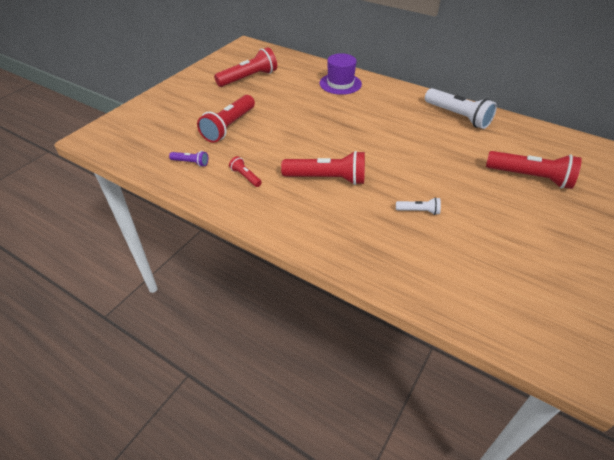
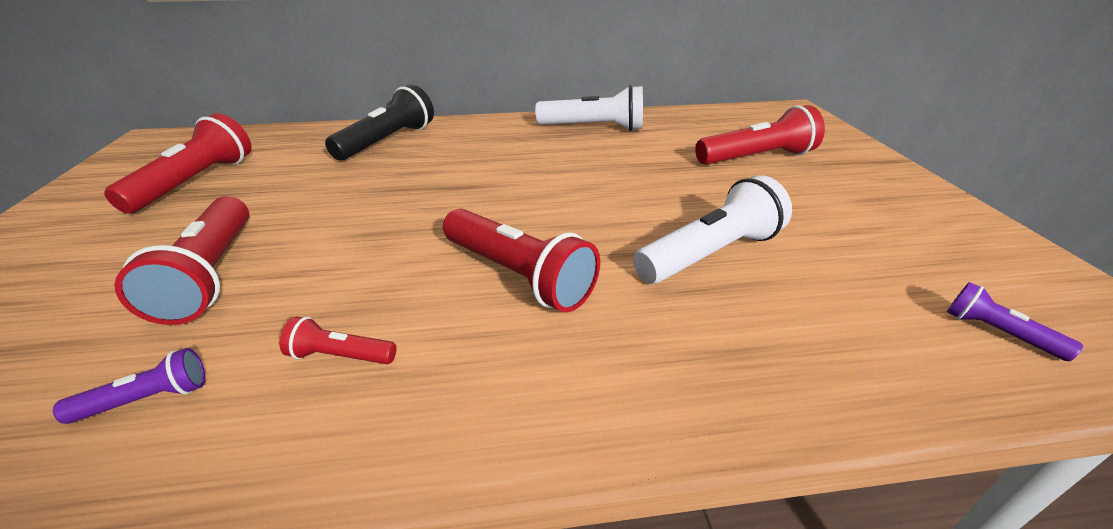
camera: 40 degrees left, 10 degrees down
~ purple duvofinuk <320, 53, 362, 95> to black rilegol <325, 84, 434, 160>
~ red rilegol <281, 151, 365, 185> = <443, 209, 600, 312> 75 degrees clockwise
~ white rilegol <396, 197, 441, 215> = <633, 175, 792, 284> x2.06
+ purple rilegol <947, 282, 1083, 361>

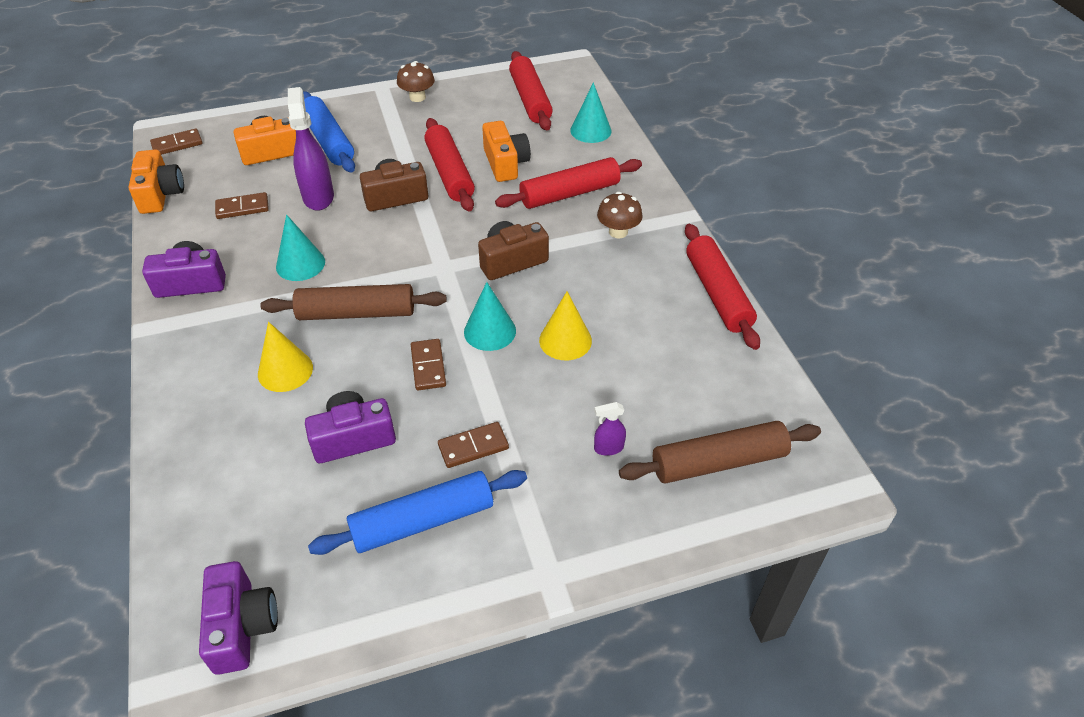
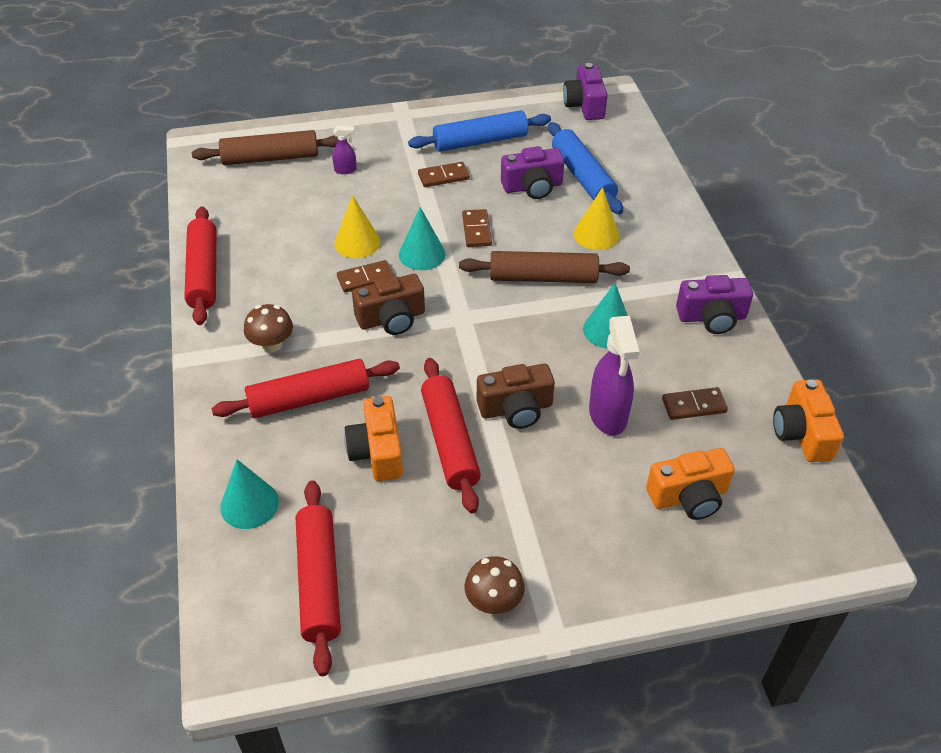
camera: 175 degrees left, 0 degrees up
~ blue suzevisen <303, 92, 355, 172> to <548, 122, 623, 215>
~ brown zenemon <150, 128, 203, 155> to <337, 260, 394, 293>

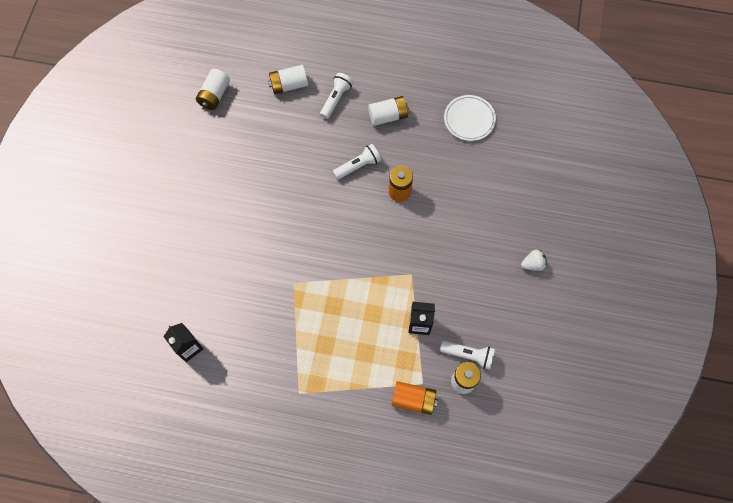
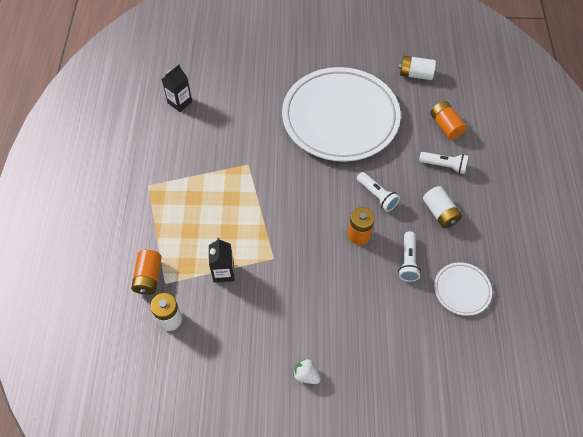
camera: 80 degrees right, 10 degrees down
~ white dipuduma <268, 65, 308, 94> to orange dipuduma <430, 101, 467, 140>
~ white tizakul <521, 249, 547, 271> = <293, 359, 321, 384> 150 degrees clockwise
~ white rilegol <440, 341, 495, 370> to <398, 231, 421, 282>
+ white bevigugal <282, 67, 401, 162>

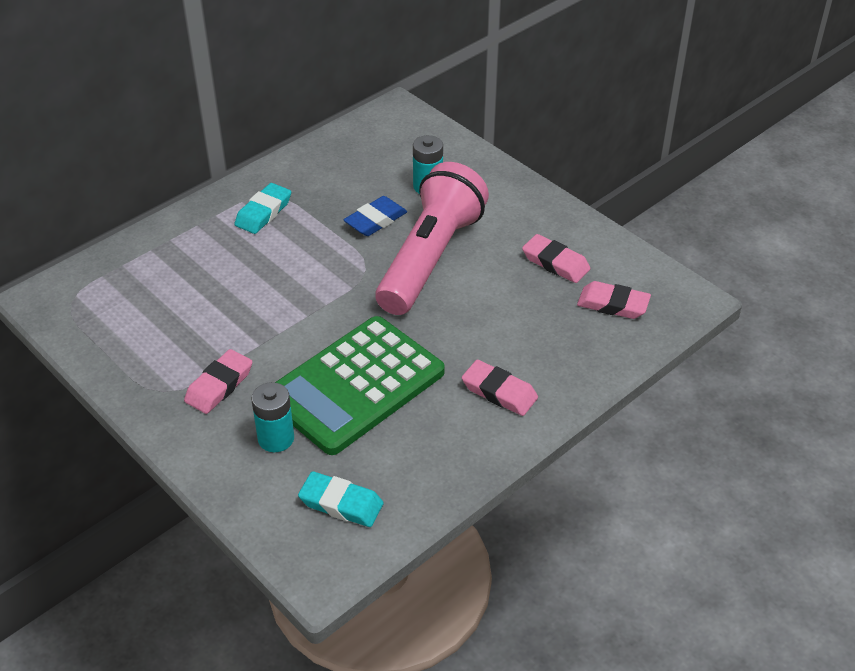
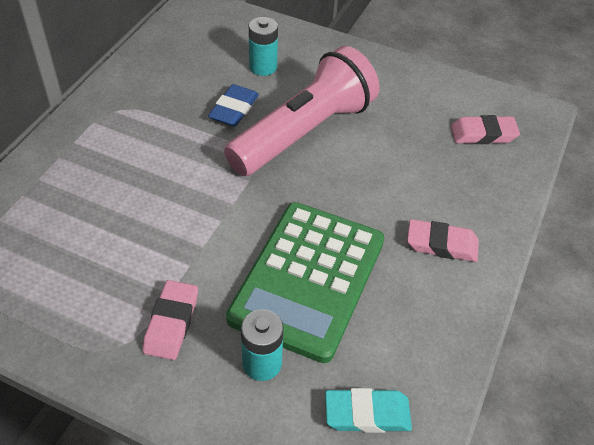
camera: 25 degrees left, 5 degrees up
~ pink rilegol <375, 162, 489, 315> = <224, 46, 379, 176> 45 degrees clockwise
- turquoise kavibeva <235, 183, 291, 234>
- pink kavibeva <522, 234, 591, 283>

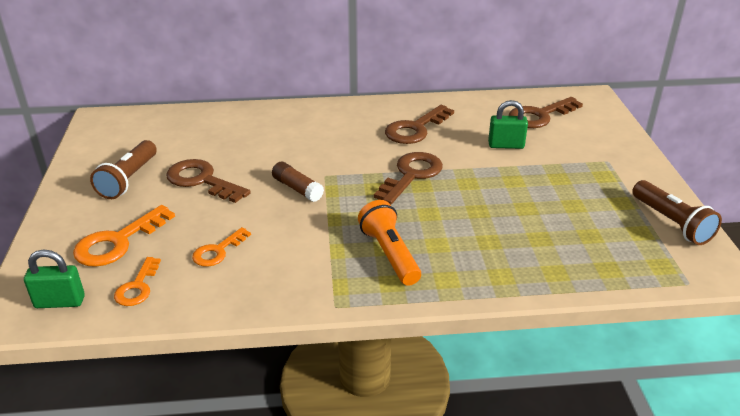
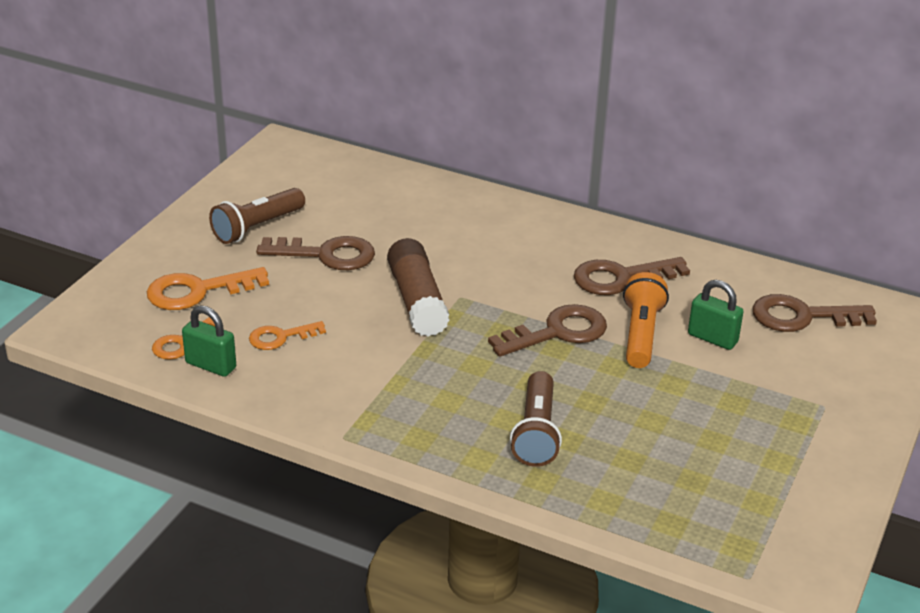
camera: 30 degrees right, 0 degrees up
~ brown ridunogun <166, 159, 251, 203> = <256, 236, 375, 270> 120 degrees clockwise
~ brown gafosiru <272, 162, 324, 202> = <387, 238, 450, 337> x1.63
~ brown rilegol <632, 180, 722, 245> to <510, 371, 562, 467>
~ orange rilegol <358, 200, 421, 286> to <623, 272, 669, 368>
~ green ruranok <24, 250, 85, 308> to <182, 305, 236, 377>

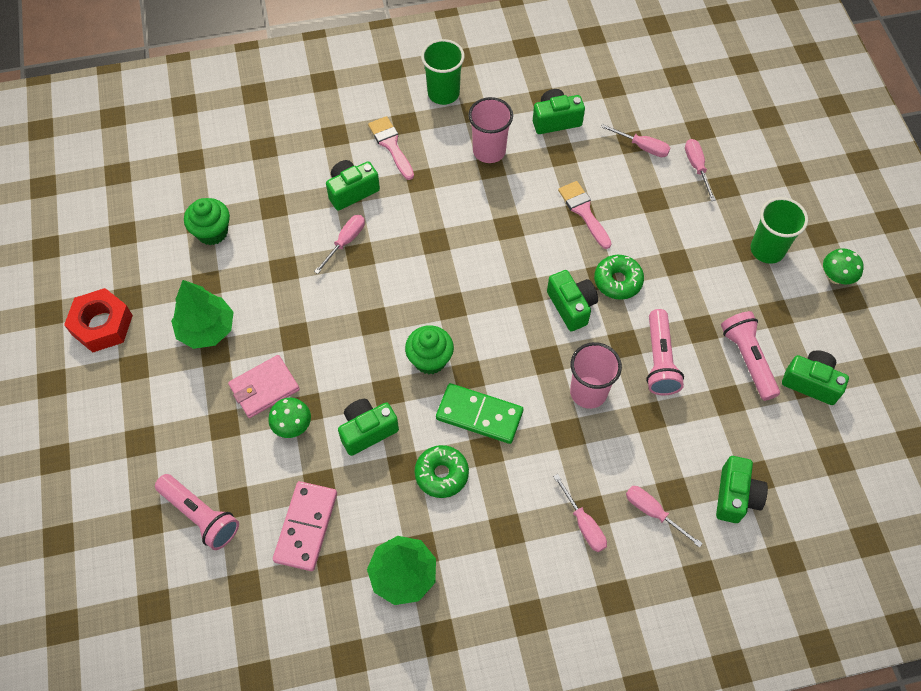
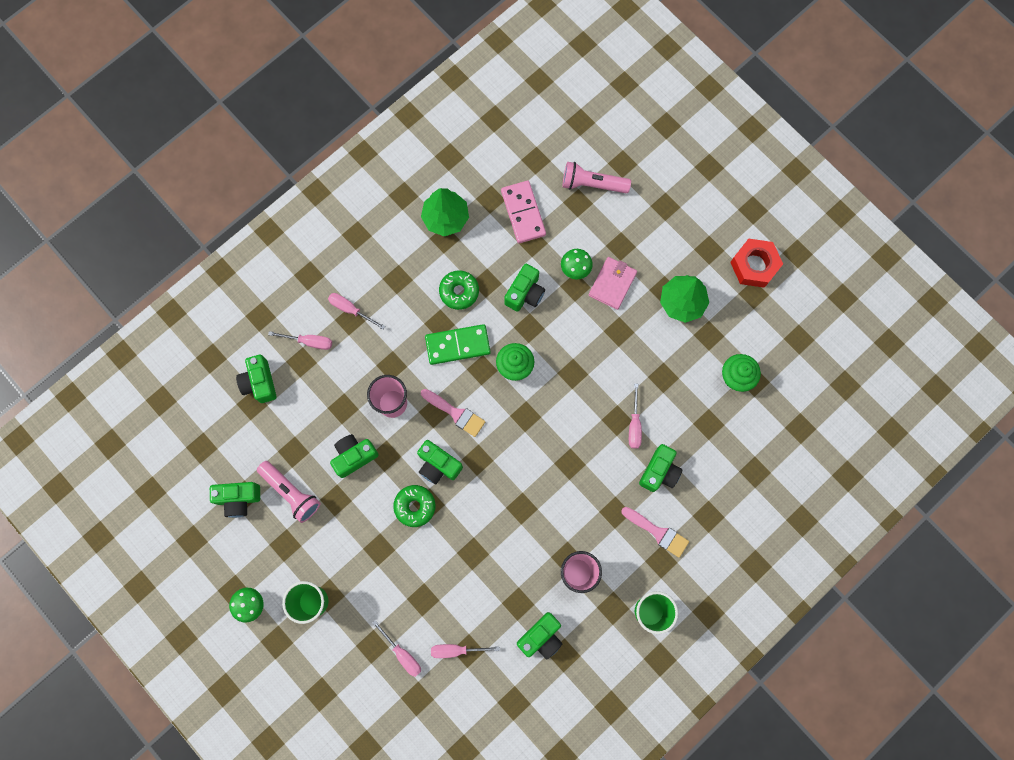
camera: 150 degrees right, 15 degrees up
~ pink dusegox <558, 181, 612, 249> to <421, 389, 485, 437>
~ pink rilegol <646, 309, 684, 395> to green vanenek <330, 434, 379, 478>

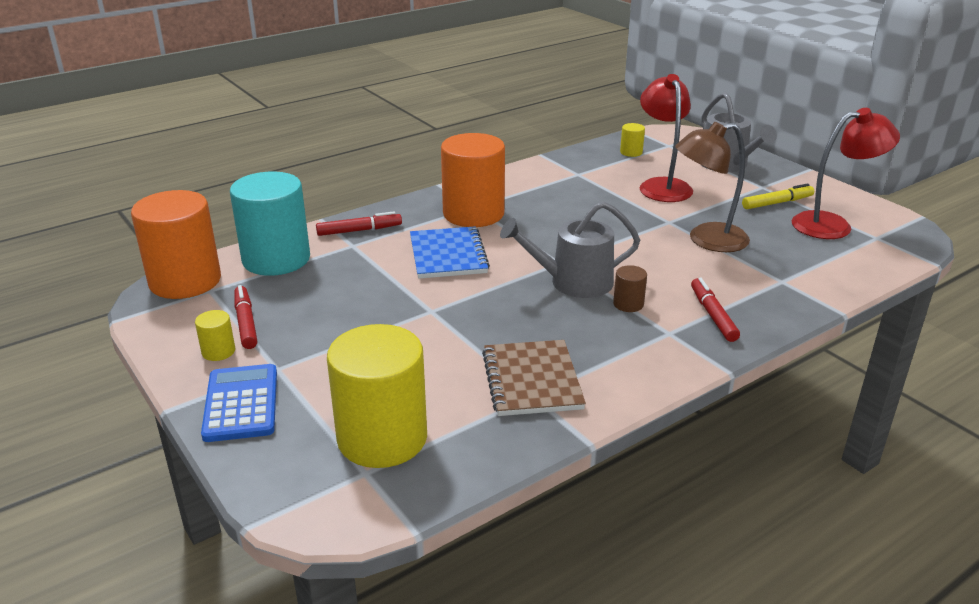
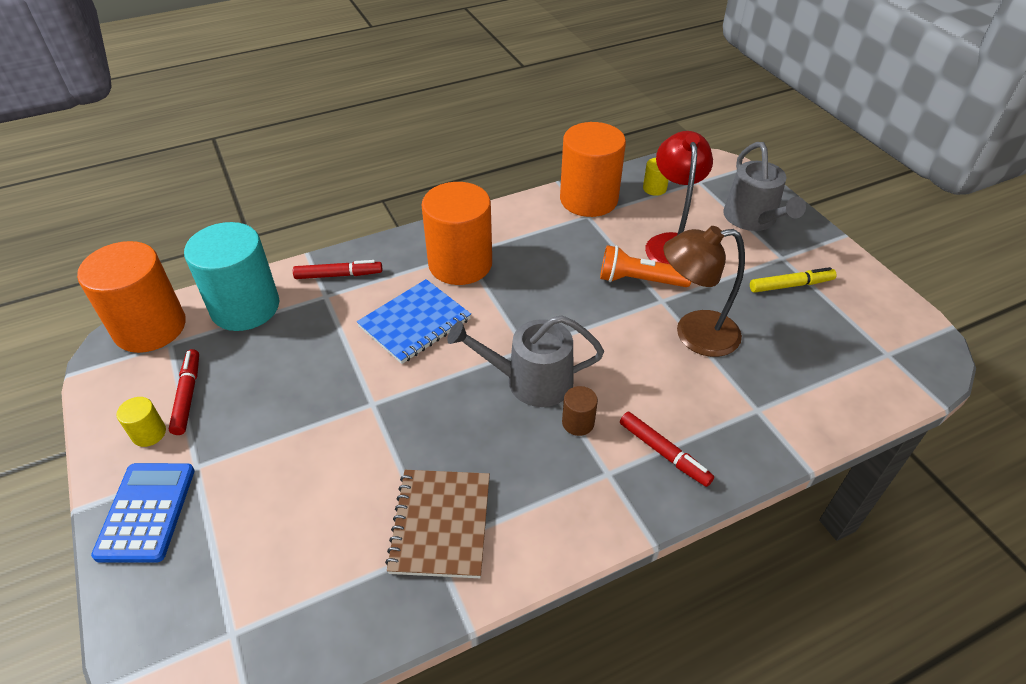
camera: 10 degrees right, 15 degrees up
- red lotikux <791, 108, 900, 239>
~ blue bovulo <410, 226, 490, 279> = <357, 279, 471, 364> 45 degrees clockwise
~ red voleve <691, 278, 740, 342> = <620, 412, 714, 487> 135 degrees clockwise
- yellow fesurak <327, 324, 427, 468>
+ orange fesurak <560, 122, 626, 217>
+ orange rilegol <600, 245, 691, 287>

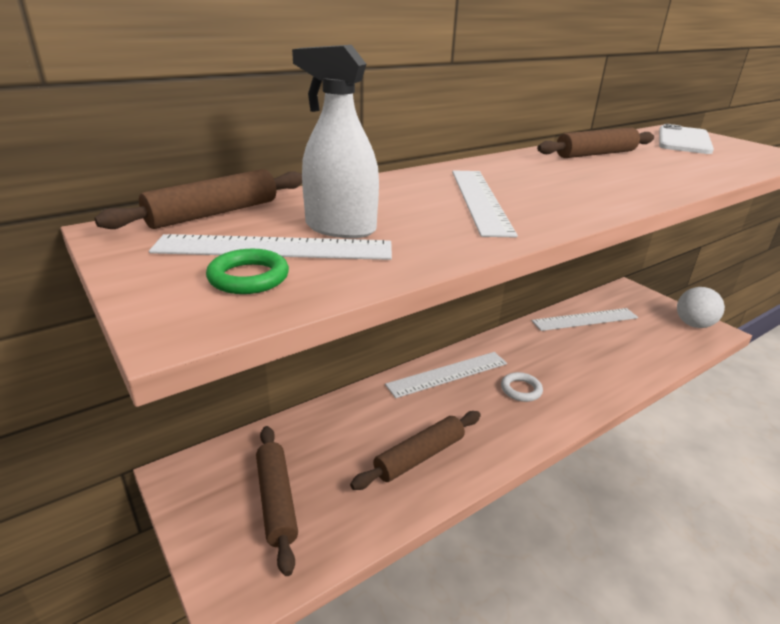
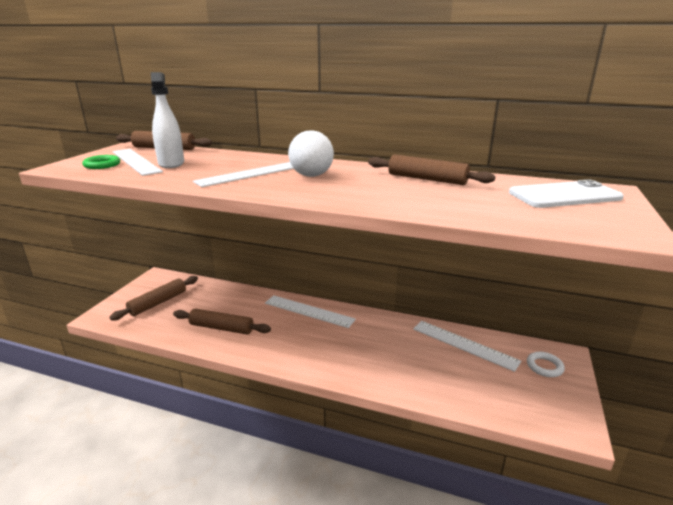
camera: 55 degrees right, 5 degrees down
~ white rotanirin <677, 287, 725, 328> to <288, 130, 334, 177>
~ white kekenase <501, 372, 543, 402> to <527, 352, 565, 377>

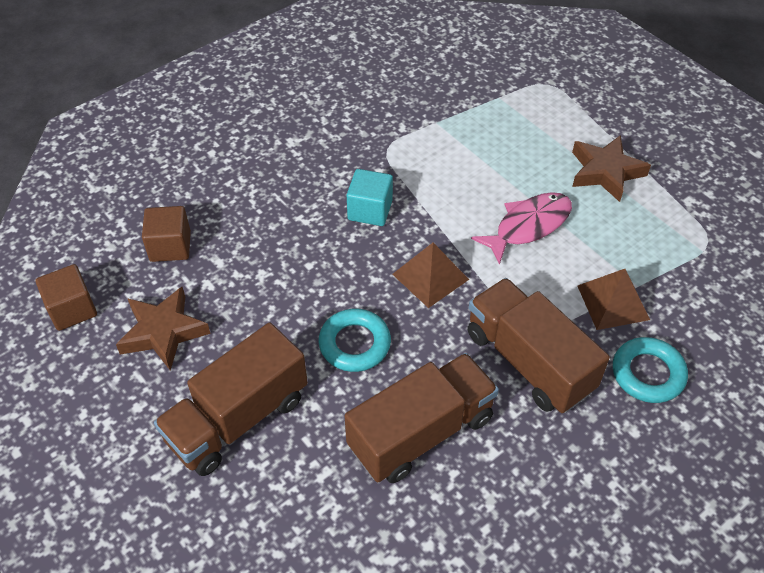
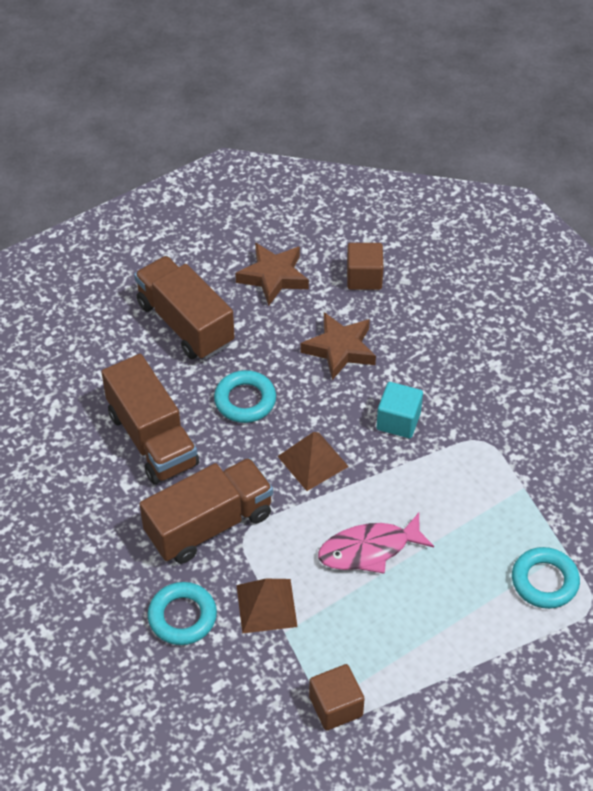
camera: 95 degrees right, 0 degrees up
~ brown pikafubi <572, 135, 651, 202> to <300, 312, 376, 380>
~ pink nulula <471, 192, 572, 265> = <318, 513, 434, 574> 105 degrees clockwise
~ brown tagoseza <36, 264, 97, 331> to <309, 664, 365, 731>
+ turquoise kekenase <512, 547, 580, 609>

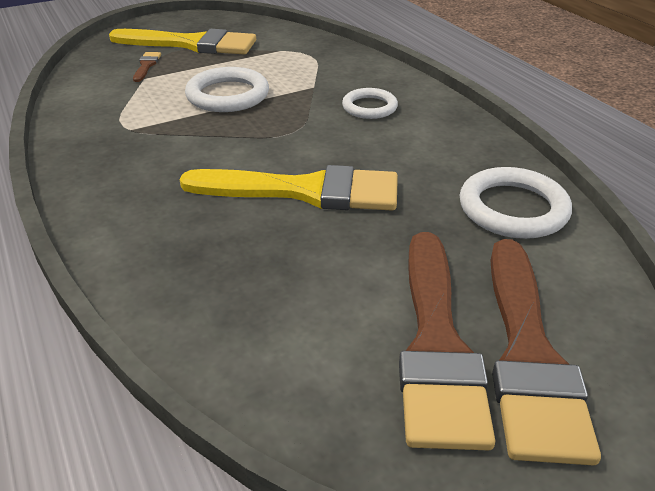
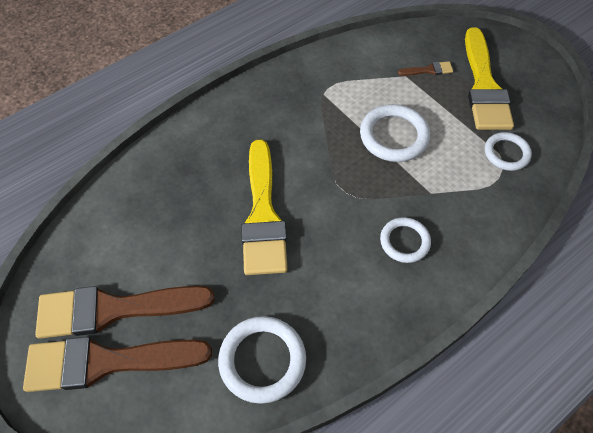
camera: 80 degrees right, 20 degrees up
+ white kekenase <485, 132, 532, 171>

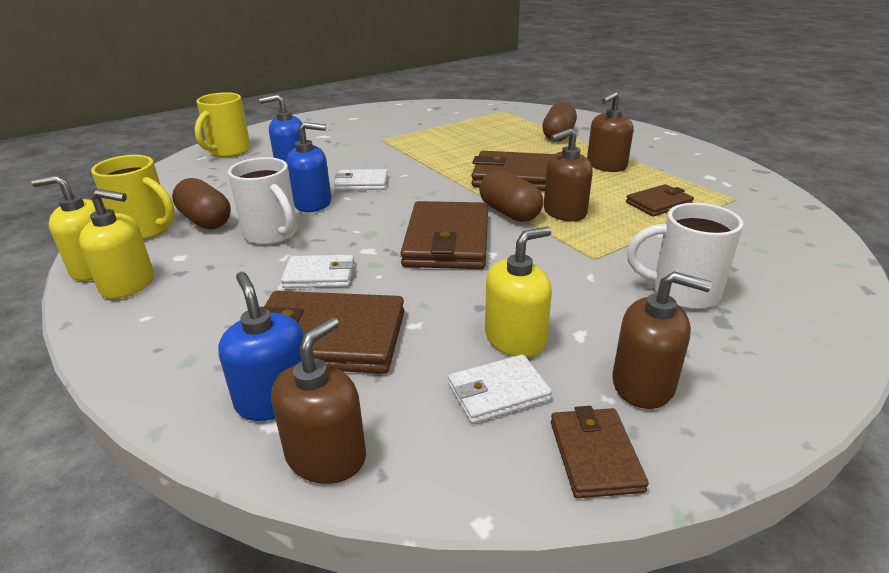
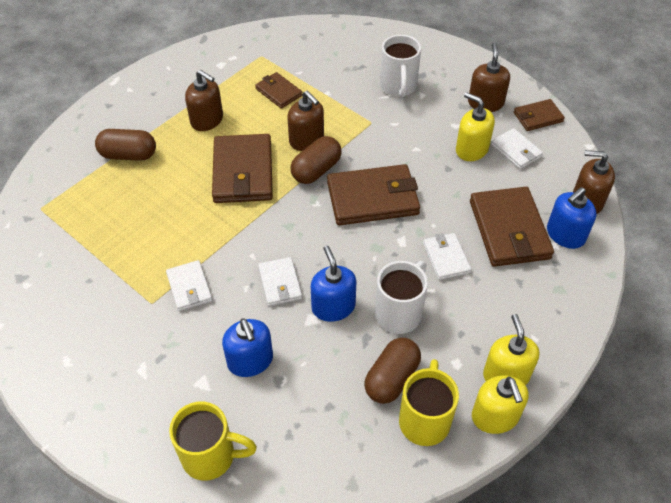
camera: 105 degrees left, 20 degrees up
+ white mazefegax <166, 260, 212, 311>

